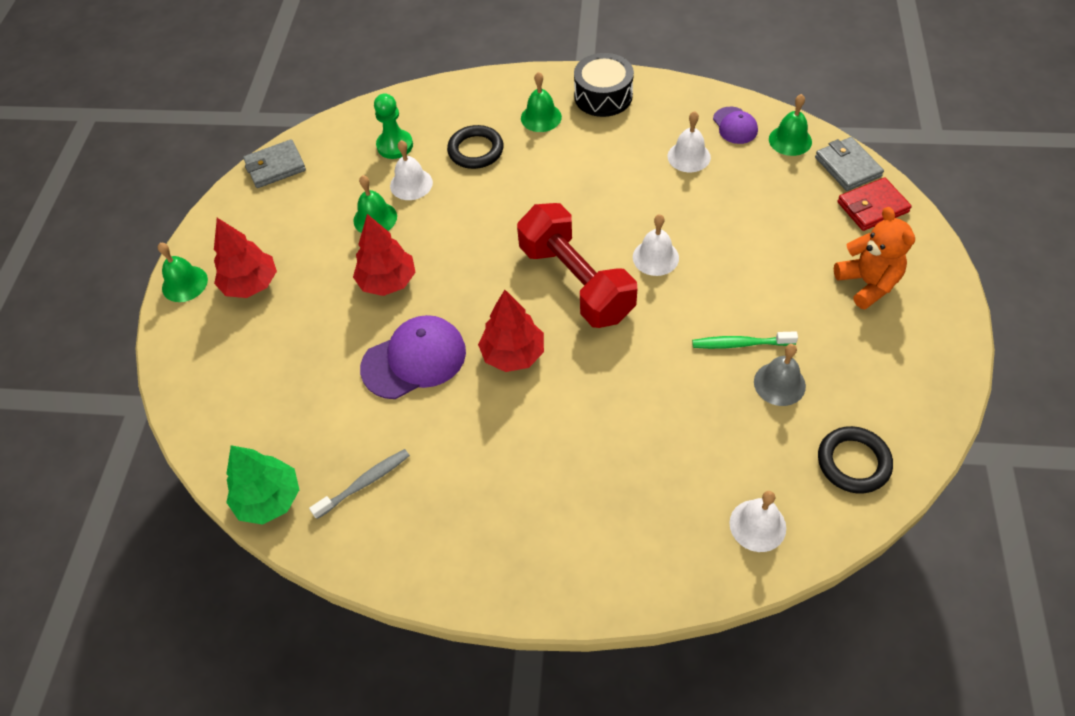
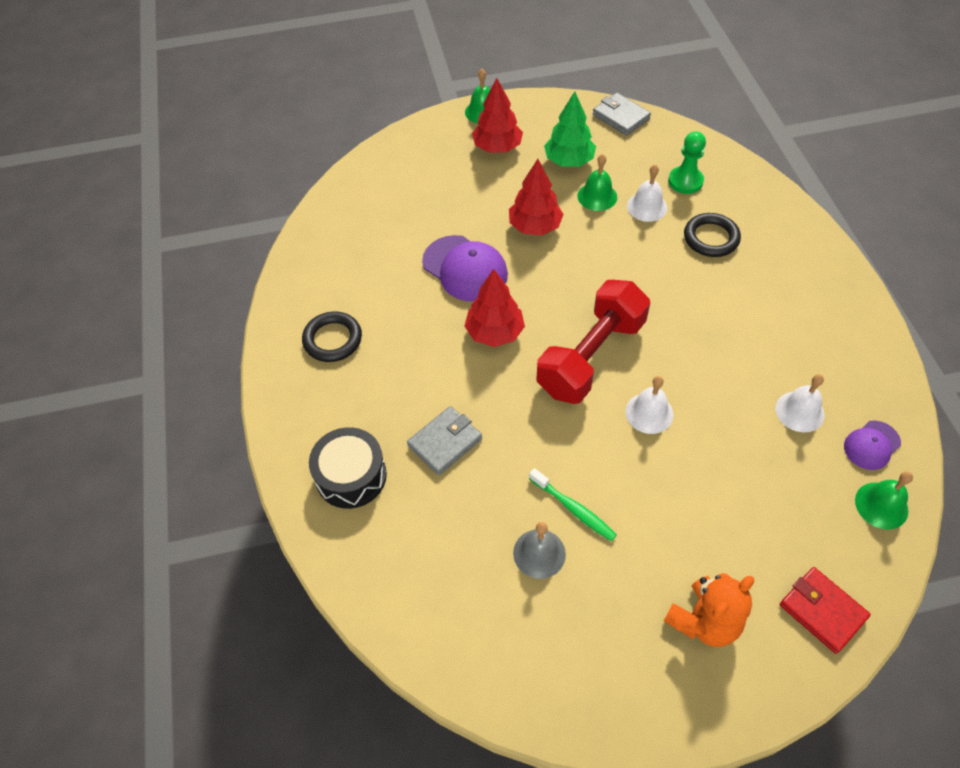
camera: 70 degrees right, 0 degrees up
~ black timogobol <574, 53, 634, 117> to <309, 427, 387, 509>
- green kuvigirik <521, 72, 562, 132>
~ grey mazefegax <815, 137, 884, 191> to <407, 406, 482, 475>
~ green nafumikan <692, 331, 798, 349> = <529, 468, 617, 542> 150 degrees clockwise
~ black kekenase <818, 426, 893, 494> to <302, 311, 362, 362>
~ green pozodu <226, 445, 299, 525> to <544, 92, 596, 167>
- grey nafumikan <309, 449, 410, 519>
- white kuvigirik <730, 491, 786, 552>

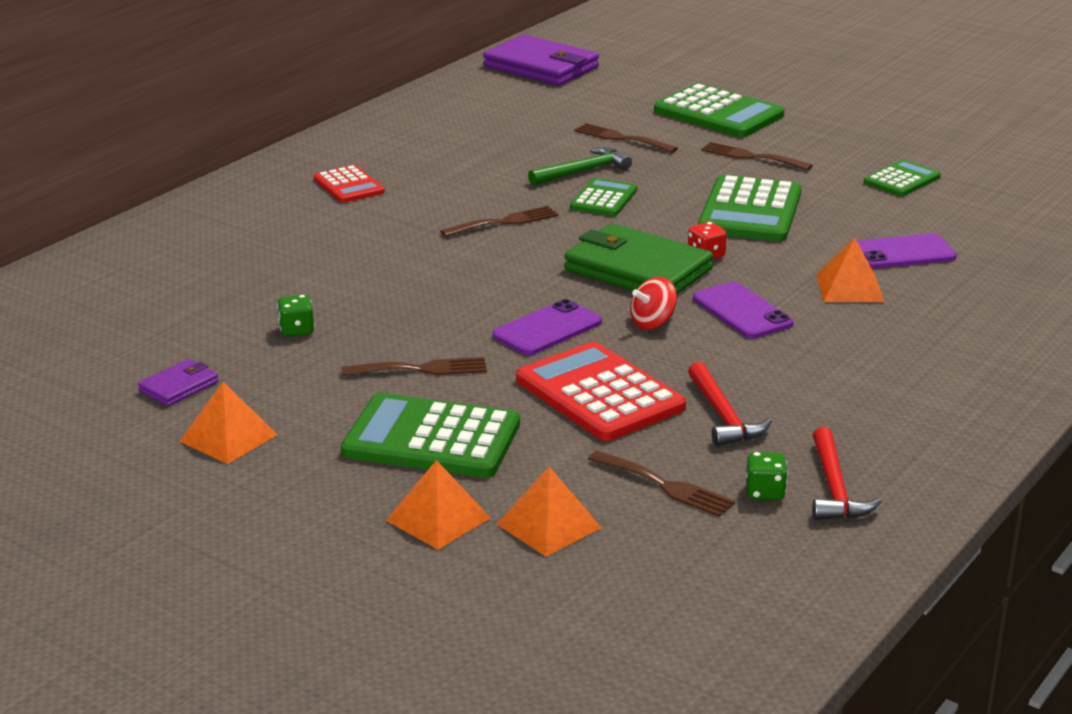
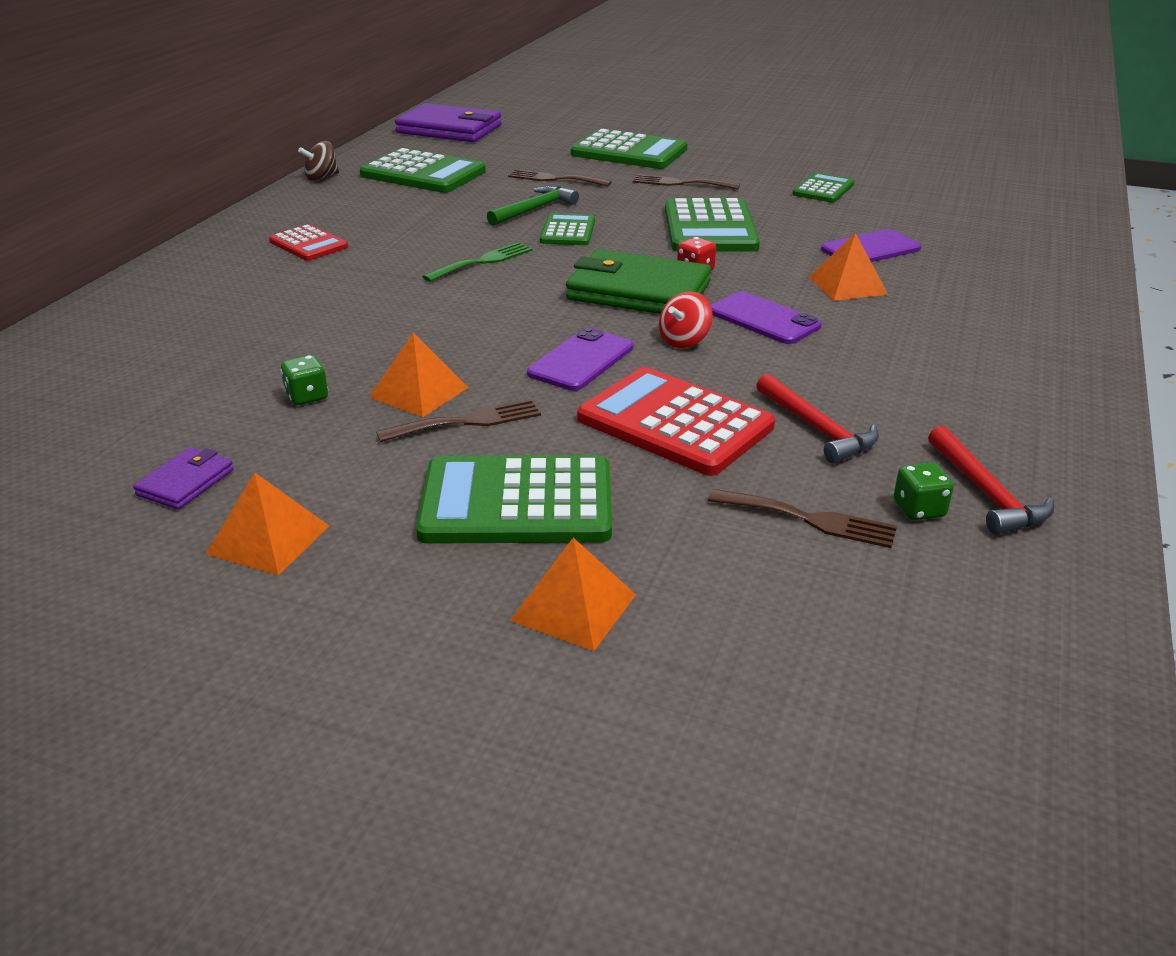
camera: 15 degrees left, 5 degrees up
~ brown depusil <440, 206, 558, 237> to green depusil <422, 242, 533, 282>
~ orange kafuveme <497, 467, 602, 557> to <369, 333, 469, 417>
+ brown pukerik <298, 141, 339, 181>
+ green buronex <360, 148, 486, 193>

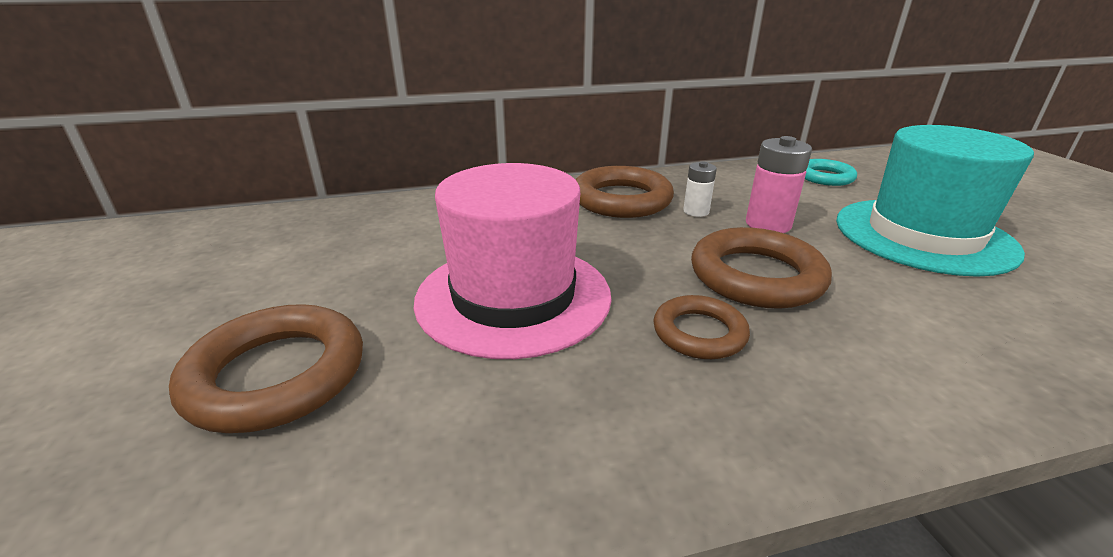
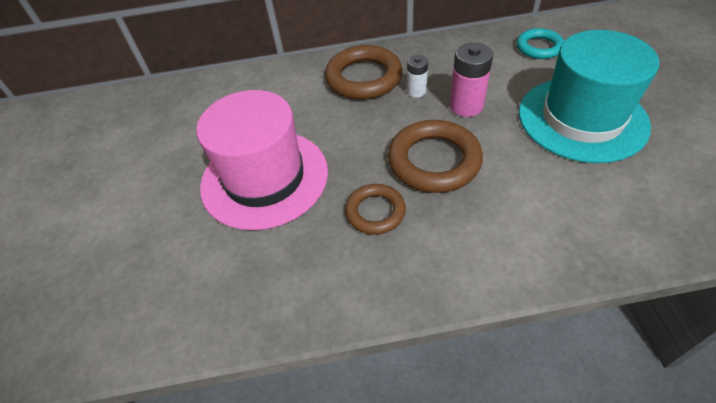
camera: 10 degrees right, 20 degrees up
- brown kekenase <169, 304, 363, 433>

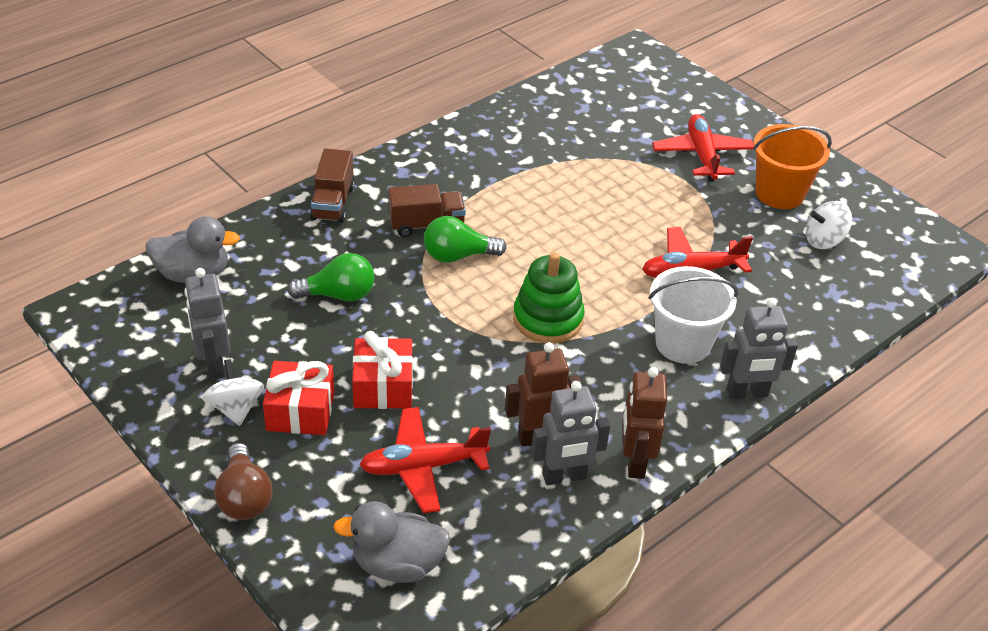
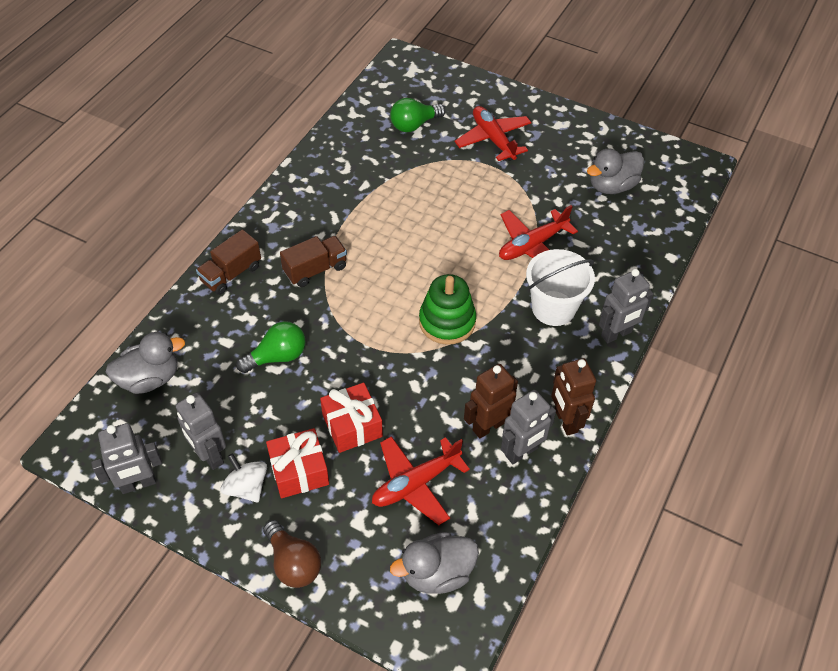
camera: 20 degrees left, 10 degrees up
- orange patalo <753, 124, 832, 209>
~ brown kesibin <310, 148, 355, 223> = <196, 229, 261, 295> 60 degrees clockwise
~ white pukerik <806, 201, 852, 249> to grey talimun <587, 149, 644, 194>
~ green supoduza <424, 216, 507, 263> to <390, 98, 445, 132>
+ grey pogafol <91, 423, 162, 494>

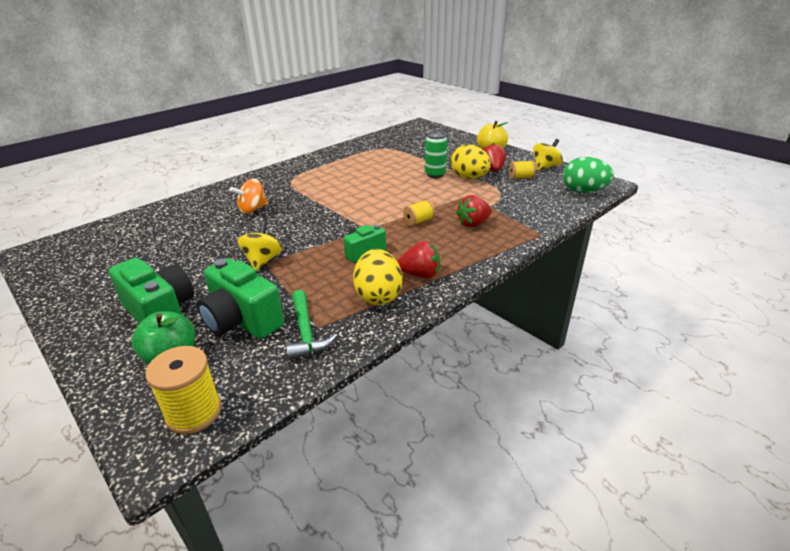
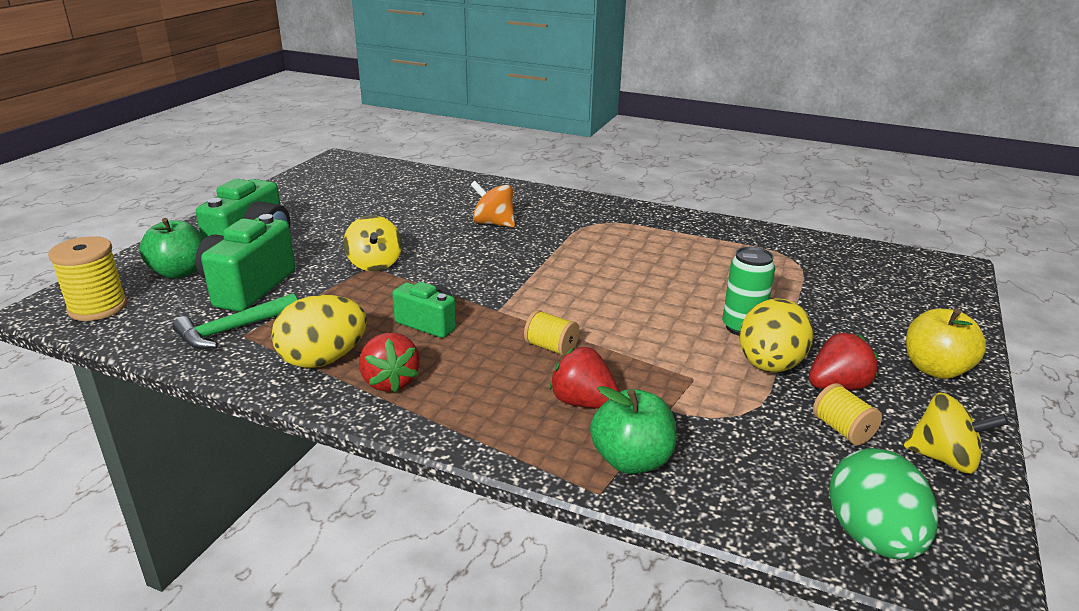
camera: 65 degrees right, 5 degrees down
~ yellow pukerik <238, 221, 283, 271> = <343, 215, 402, 271> 90 degrees clockwise
+ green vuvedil <590, 386, 677, 474>

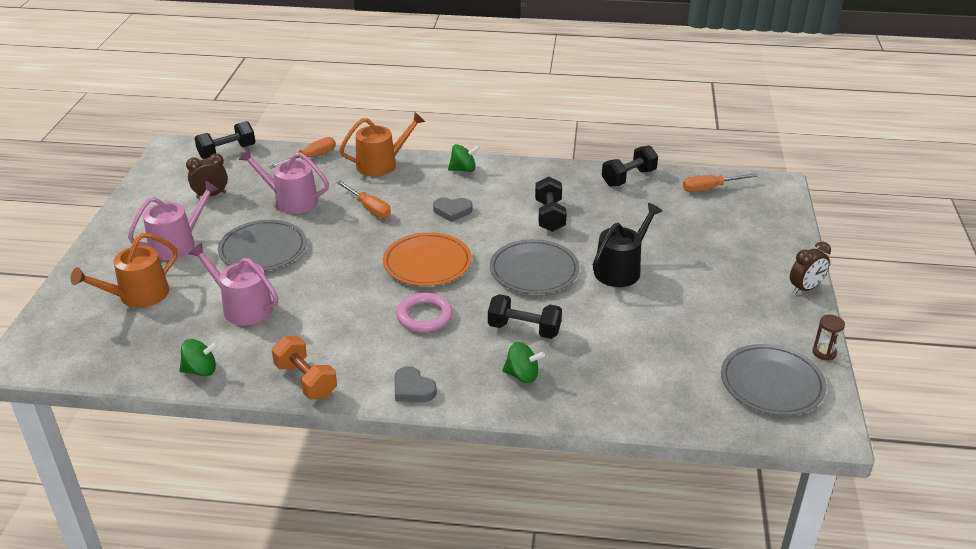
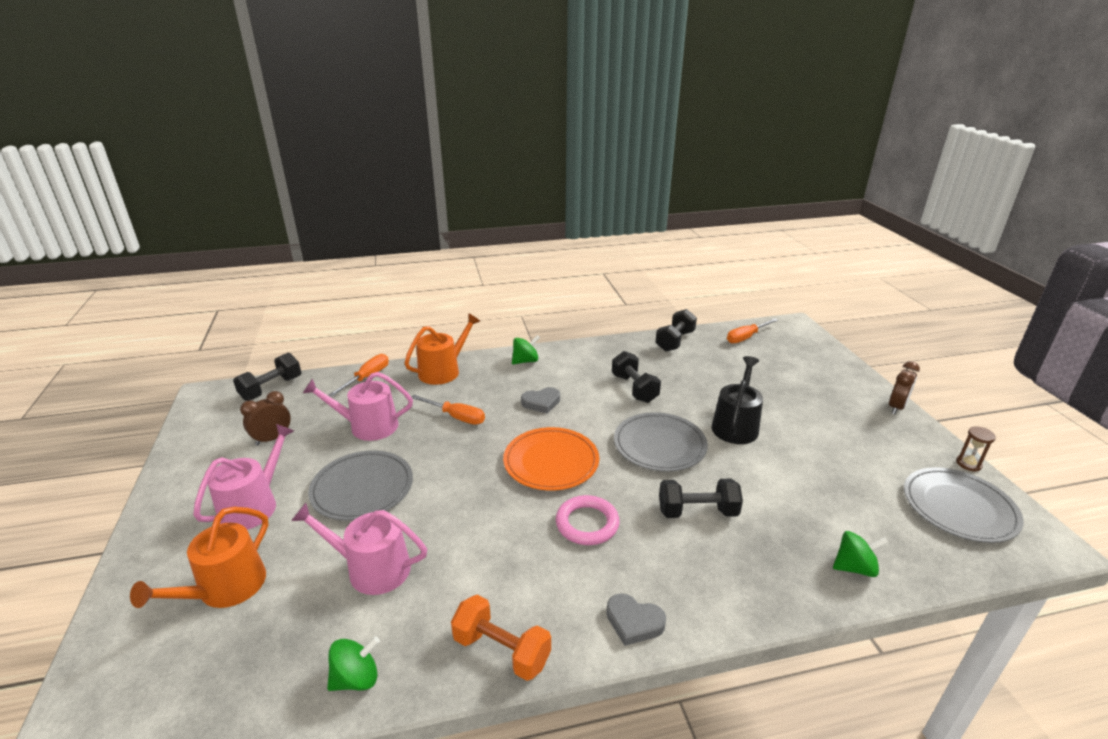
camera: 20 degrees left, 5 degrees down
~ green pukerik <502, 342, 545, 383> to <833, 531, 889, 577>

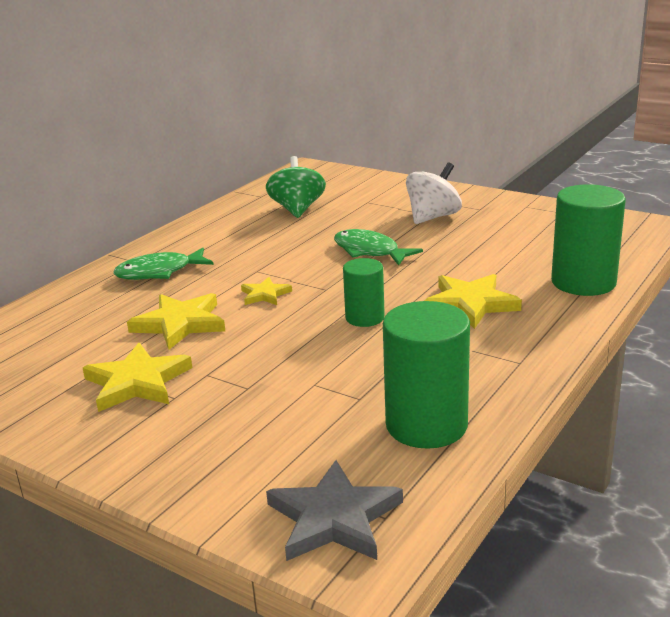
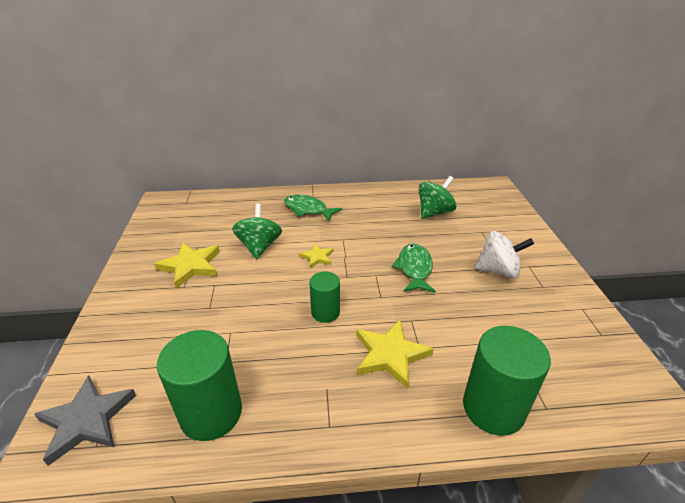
camera: 50 degrees right, 10 degrees up
~ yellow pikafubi <127, 293, 225, 350> to green pukerik <232, 203, 282, 259>

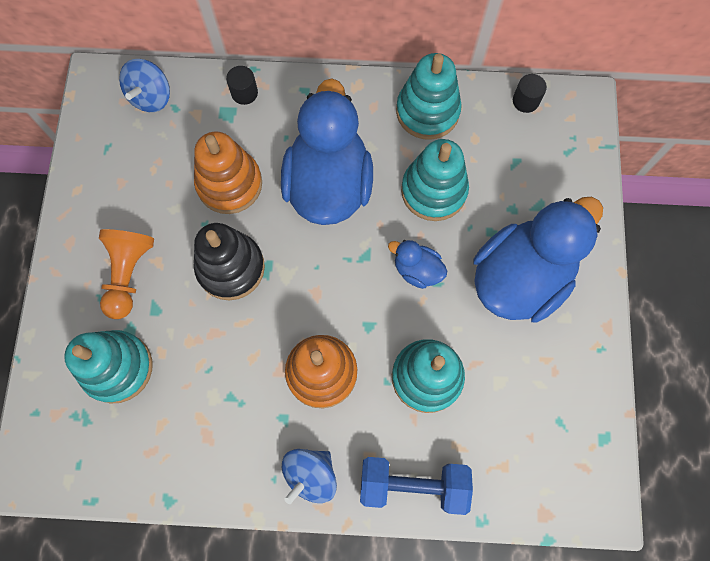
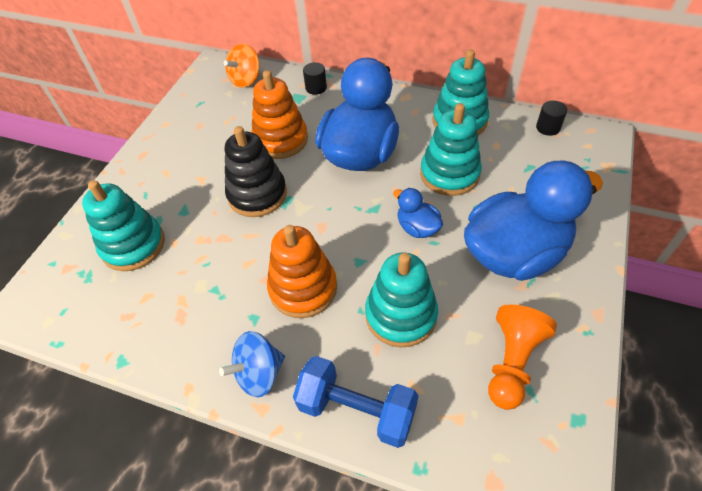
camera: 20 degrees right, 20 degrees down
~ blue pukerik <119, 59, 170, 112> to orange pukerik <224, 43, 260, 88>
~ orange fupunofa <99, 229, 154, 319> to <488, 304, 557, 410>

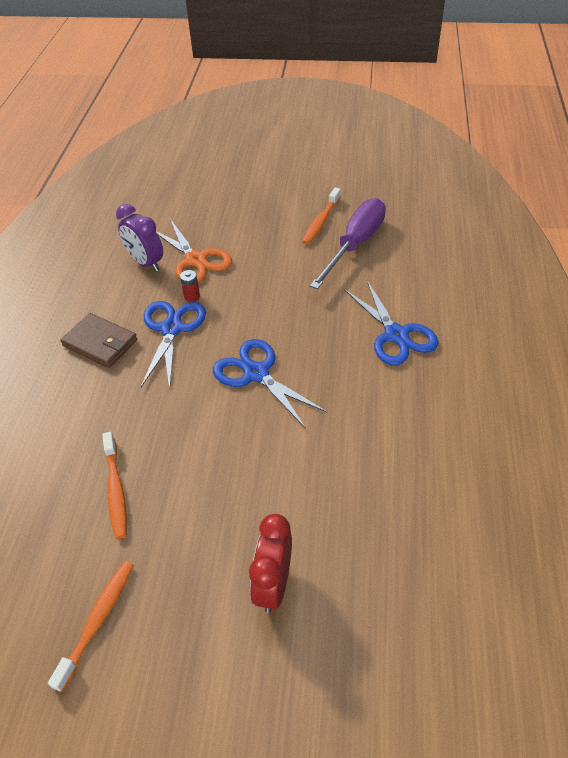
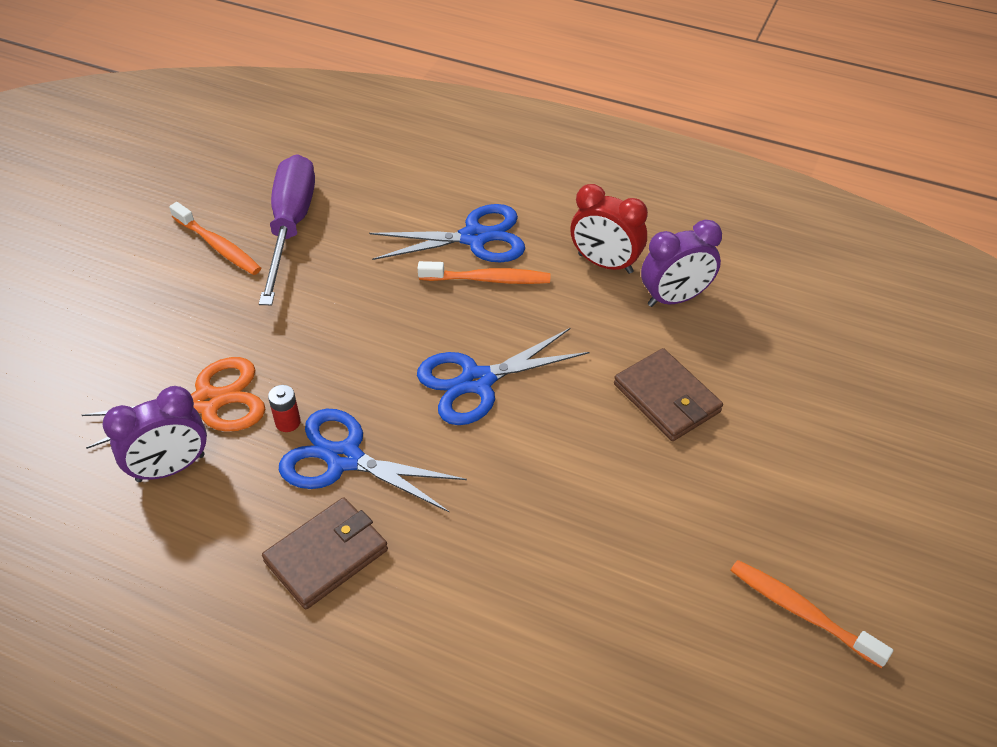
camera: 75 degrees left, 0 degrees up
~ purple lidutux <310, 198, 386, 289> = <259, 154, 315, 305> 45 degrees clockwise
~ orange nafumikan <102, 432, 127, 539> to <418, 261, 550, 284>
~ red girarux <249, 514, 292, 613> to <570, 184, 648, 274>
+ purple girarux <641, 220, 722, 307>
+ brown mazefegax <614, 348, 723, 441>

